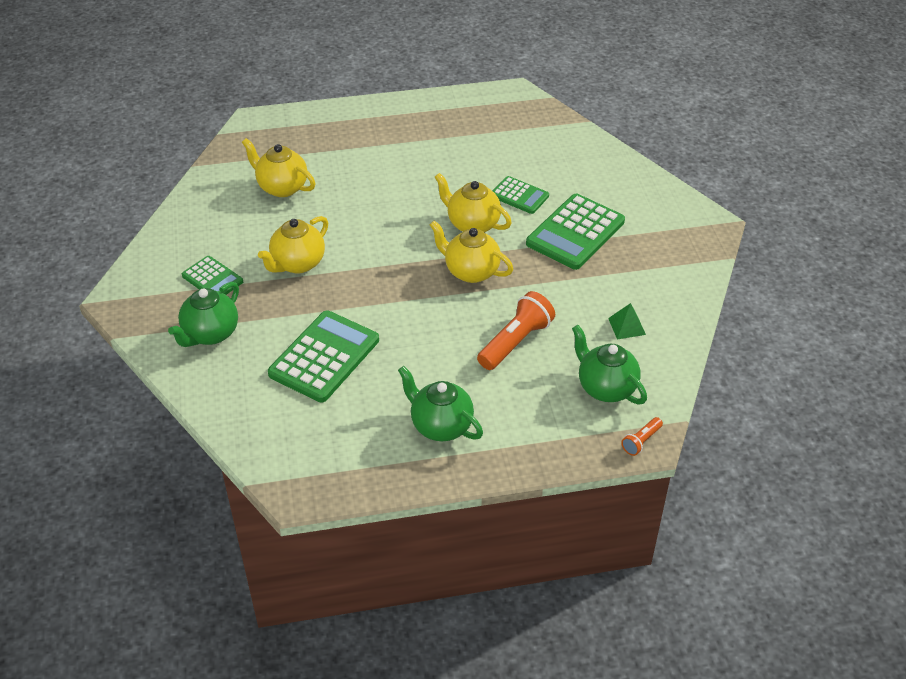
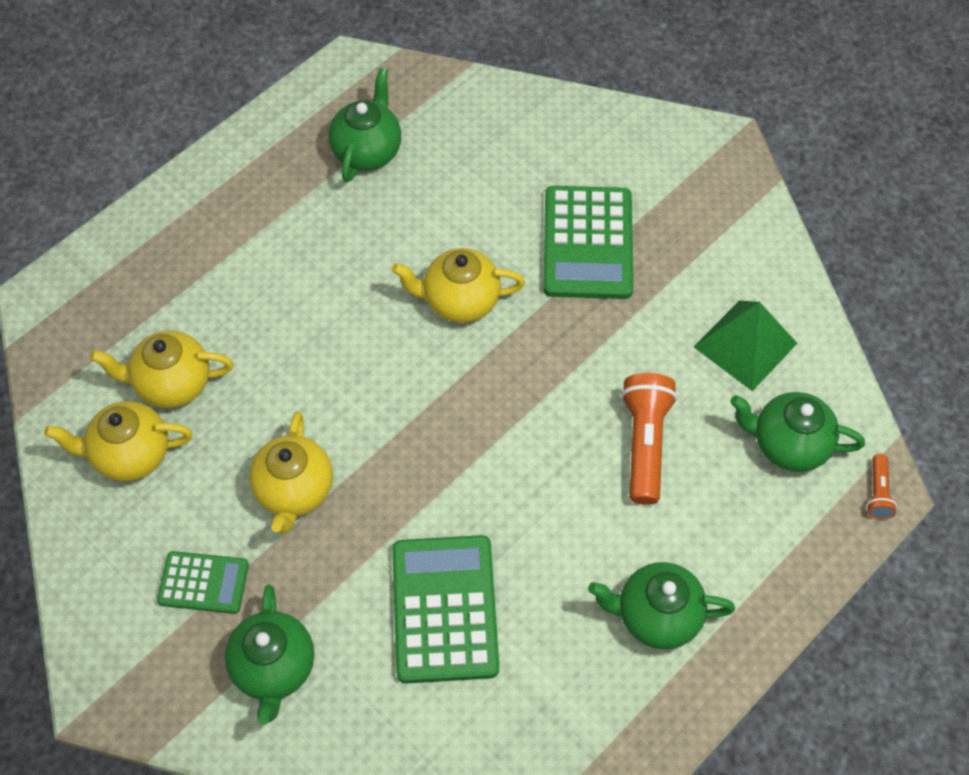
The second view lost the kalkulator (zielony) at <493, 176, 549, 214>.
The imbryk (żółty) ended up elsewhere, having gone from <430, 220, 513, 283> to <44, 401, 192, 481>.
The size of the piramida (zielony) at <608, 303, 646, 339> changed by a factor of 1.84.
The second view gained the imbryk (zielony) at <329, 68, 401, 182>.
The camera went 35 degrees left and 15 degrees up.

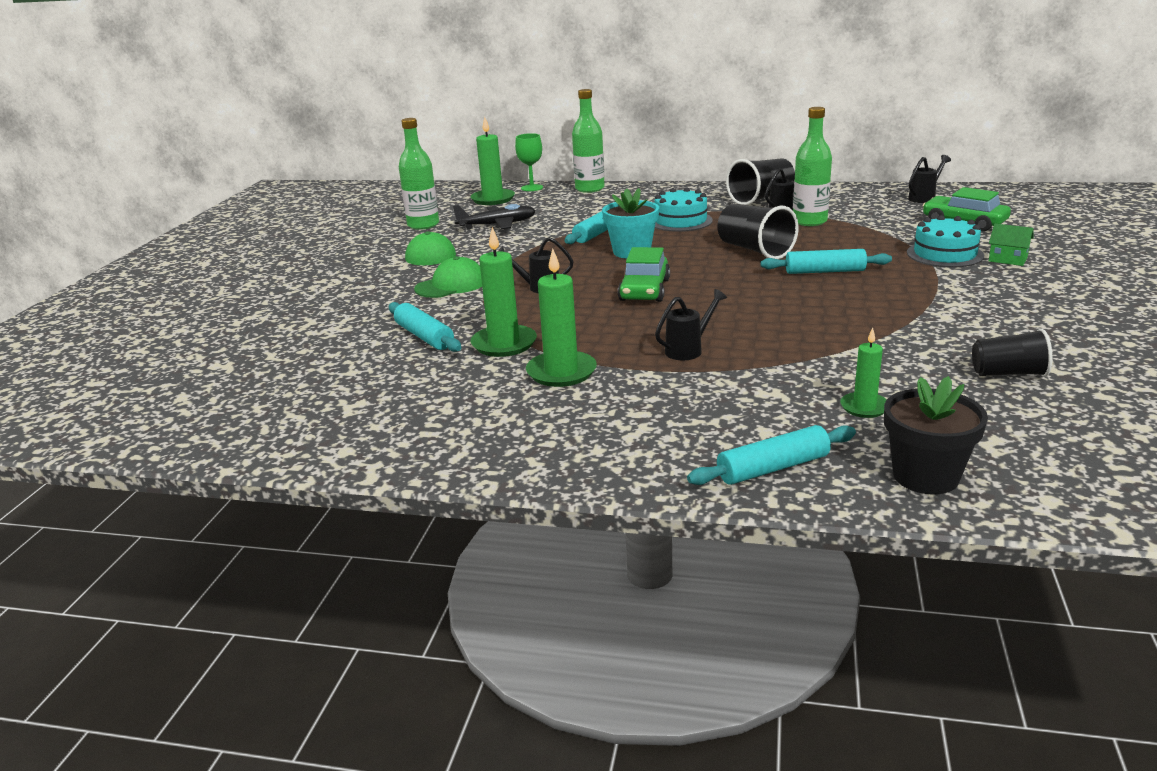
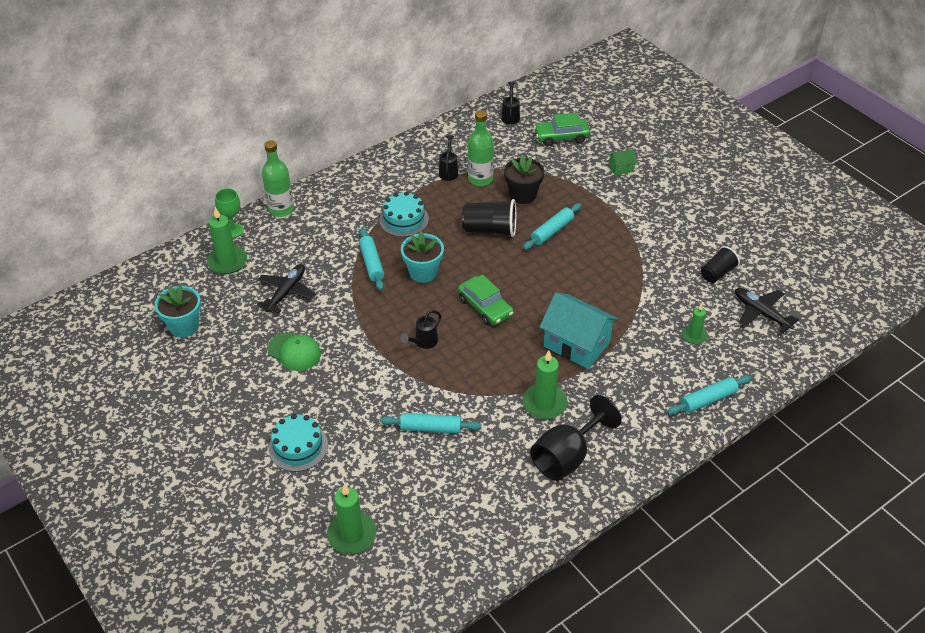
The second view lost the butelka (zielony) at <399, 118, 439, 230>.
The second view lost the szklanka (czarny) at <726, 158, 795, 205>.
The tort (turkusowy) ended up elsewhere, having gone from <907, 215, 984, 268> to <269, 414, 328, 472>.
The świeca (zielony) ended up elsewhere, having gone from <471, 227, 537, 357> to <327, 484, 376, 554>.
The second view lost the czapka (zielony) at <414, 256, 482, 298>.
Where the konewka (czarny) stood at <655, 289, 727, 360>, the domek (turkusowy) came to stand at <540, 293, 618, 369>.
The doniczka (czarny) ended up elsewhere, having gone from <884, 376, 988, 494> to <504, 155, 544, 204>.
The wałek do ciasta (turkusowy) at <687, 425, 856, 485> ended up facing another way, 45 degrees clockwise from before.
The second view gained the doniczka (turkusowy) at <155, 285, 201, 337>.
The second view gained the samolot (czarny) at <735, 288, 799, 333>.
The second view gained the kielich (czarny) at <530, 395, 622, 481>.
The camera went 50 degrees left and 20 degrees up.

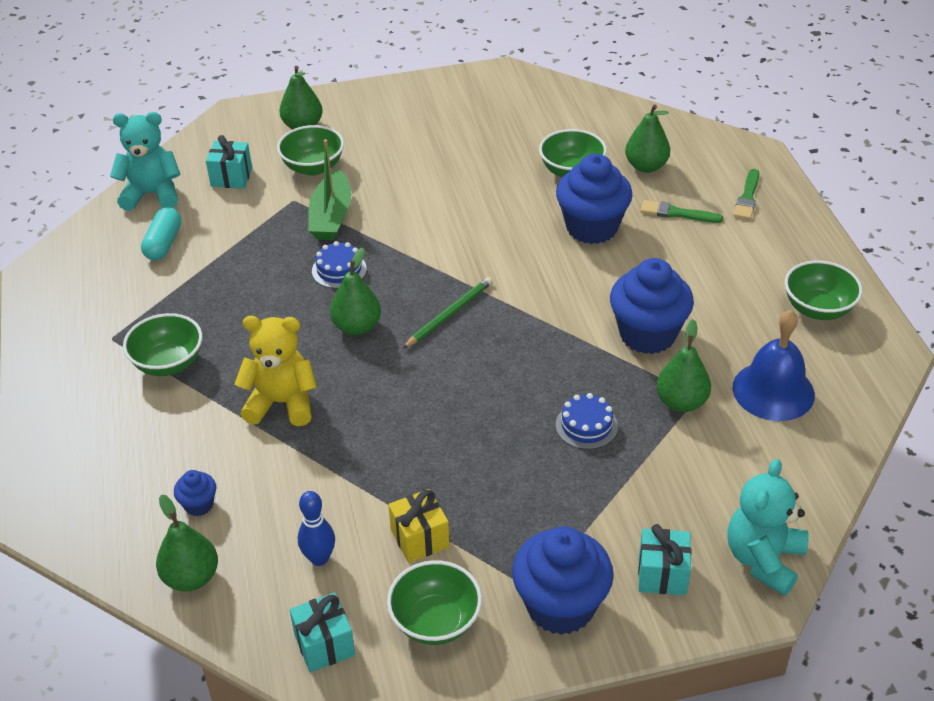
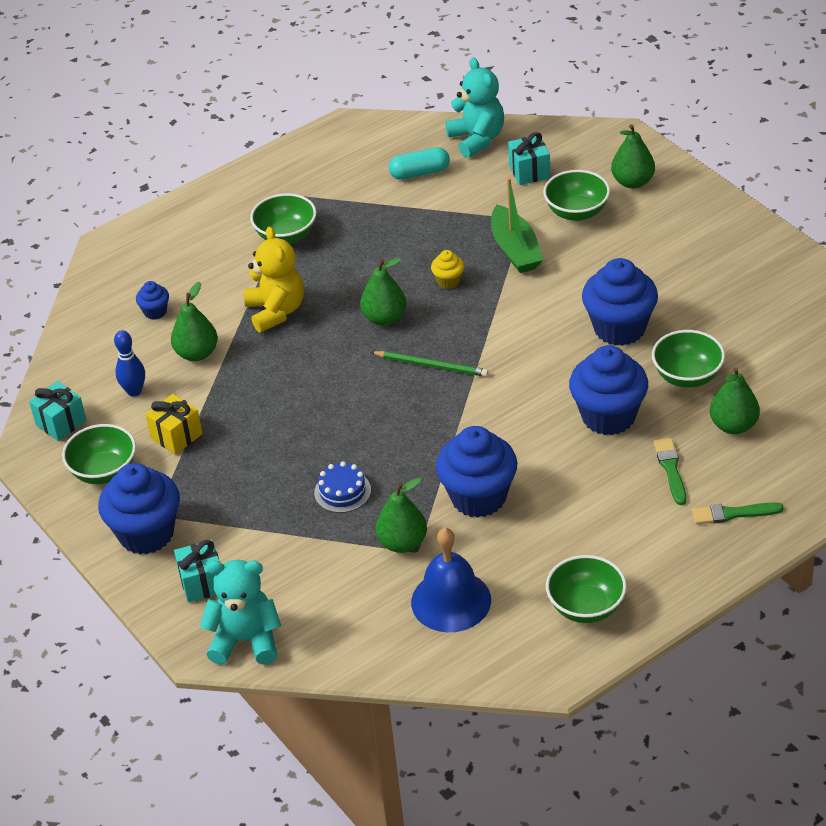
The łódka (zielony) at <309, 139, 351, 240> ended up facing another way, 90 degrees counterclockwise from before.
Where the tort (niebieski) stood at <312, 241, 367, 289>, the muffinka (żółty) came to stand at <431, 250, 464, 289>.
The gruszka (zielony) ended up elsewhere, having gone from <156, 495, 218, 592> to <171, 282, 218, 361>.
The second view gained the muffinka (niebieski) at <582, 258, 658, 346>.
The camera went 70 degrees right and 0 degrees up.

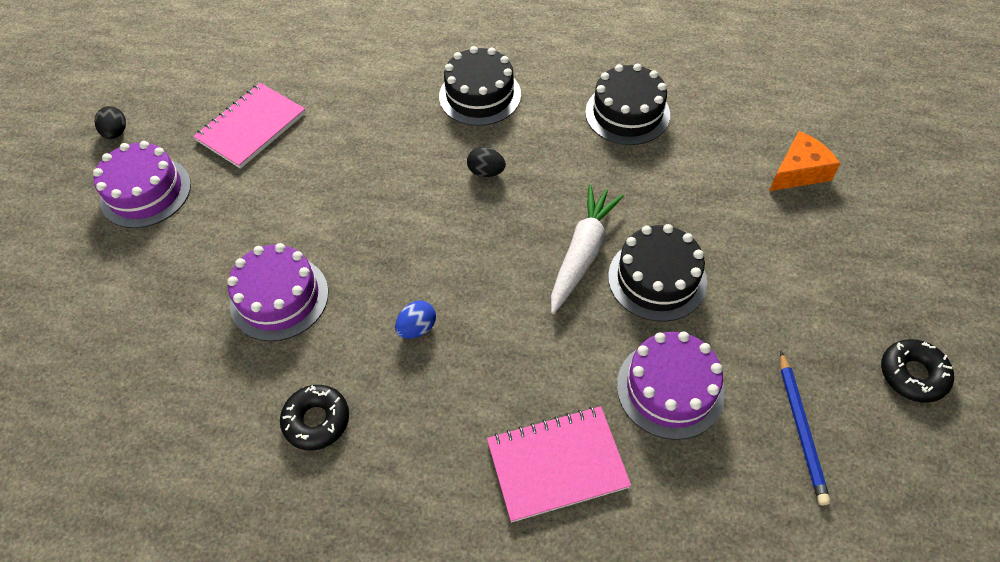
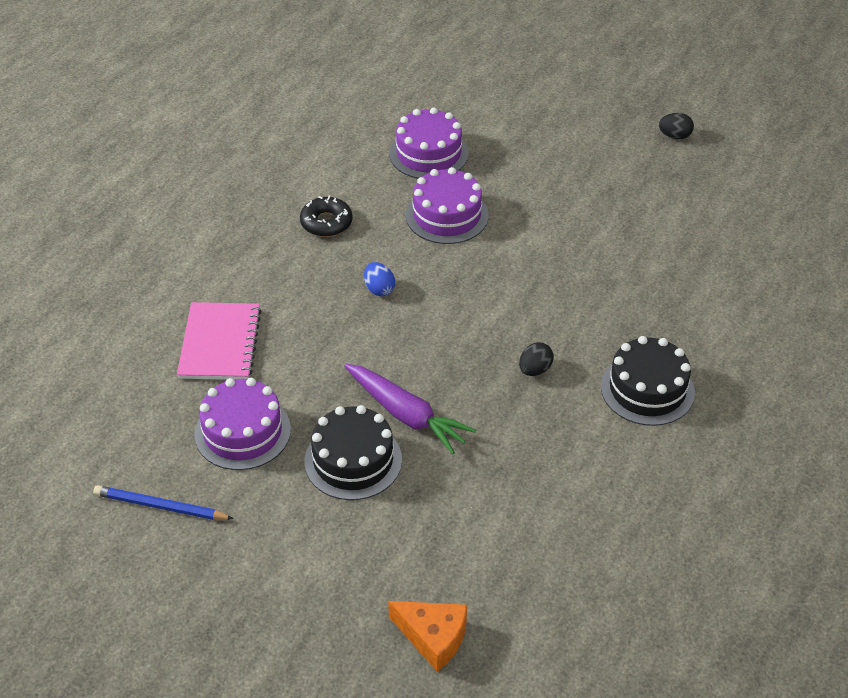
The second view lost the tort (czarny) at <585, 63, 670, 145>.
The second view lost the zeszyt (różowy) at <193, 83, 306, 169>.
The ser (pomarańczowy) at <769, 131, 840, 191> ended up facing another way, 45 degrees counterclockwise from before.
The tort (fioletowy) ended up elsewhere, having gone from <93, 141, 191, 228> to <389, 107, 469, 179>.
What was the marchewka (biały) at <551, 185, 624, 314> turned into the marchewka (fioletowy) at <344, 364, 476, 454>.
The second view lost the donut (czarny) at <881, 339, 954, 403>.
The camera went 105 degrees right and 10 degrees down.

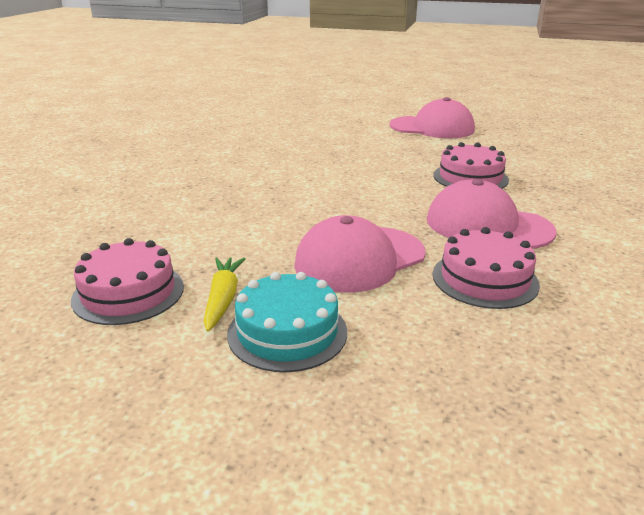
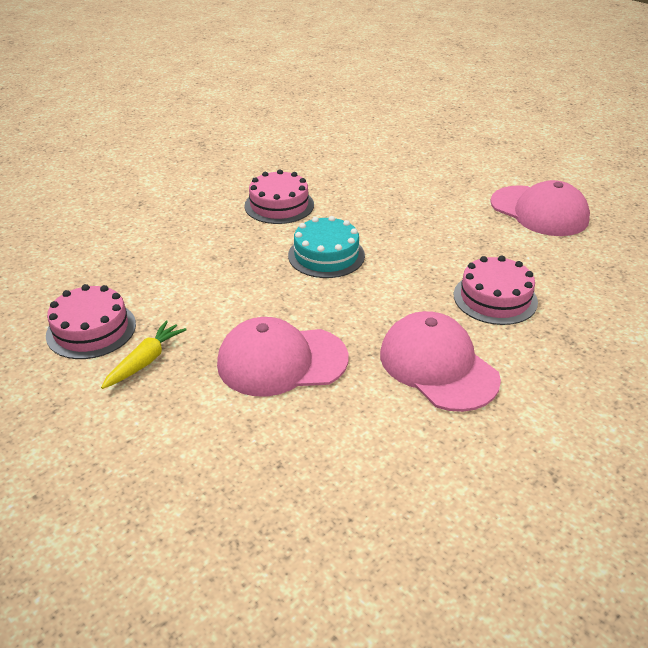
The tort (różowy) ended up elsewhere, having gone from <432, 227, 540, 309> to <244, 170, 314, 224>.
The tort (turkusowy) ended up elsewhere, having gone from <227, 272, 347, 372> to <288, 216, 365, 278>.
The camera went 30 degrees right and 10 degrees up.

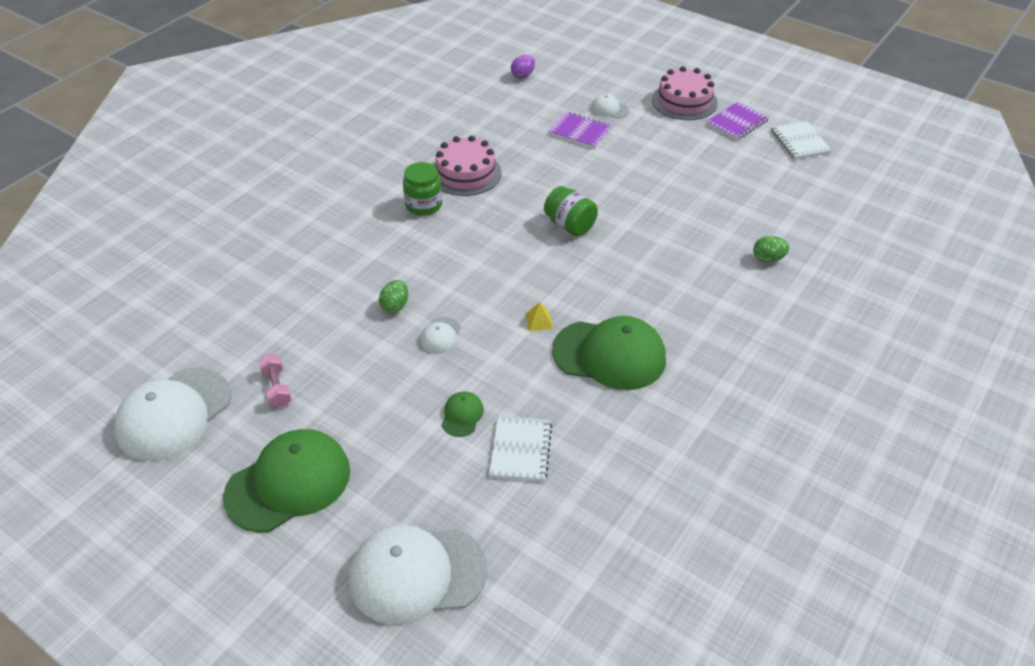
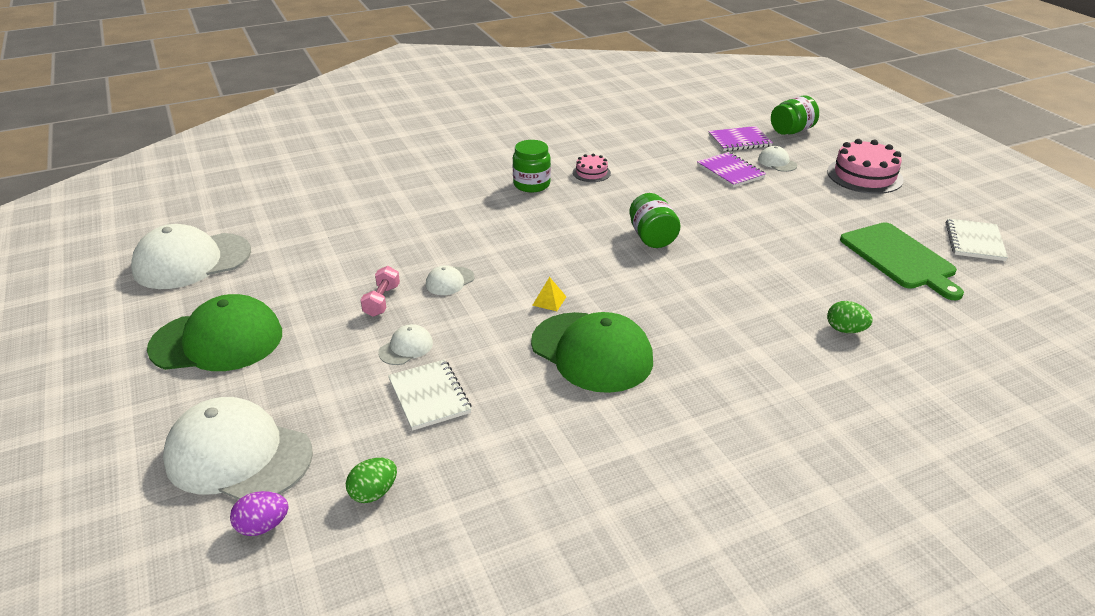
The jajko (fioletowy) ended up elsewhere, having gone from <511, 55, 535, 78> to <230, 491, 289, 536>.
The zeszyt (fioletowy) ended up elsewhere, having gone from <706, 101, 769, 141> to <708, 126, 773, 151>.
The size of the tort (różowy) at <434, 136, 502, 196> changed by a factor of 0.53.
The jajko (zielony) ended up elsewhere, having gone from <379, 280, 408, 313> to <346, 458, 397, 503>.
The hantel (różowy) ended up elsewhere, having gone from <258, 354, 292, 407> to <360, 266, 400, 317>.
What was the czapka (zielony) at <441, 391, 484, 437> turned into the czapka (biały) at <378, 324, 433, 365>.
The zeszyt (biały) at <489, 416, 552, 482> ended up facing another way, 60 degrees counterclockwise from before.
The second view gained the słoik (zielony) at <771, 95, 819, 135>.
The second view gained the deska do krojenia (zielony) at <840, 222, 964, 300>.
The camera went 30 degrees right and 10 degrees down.

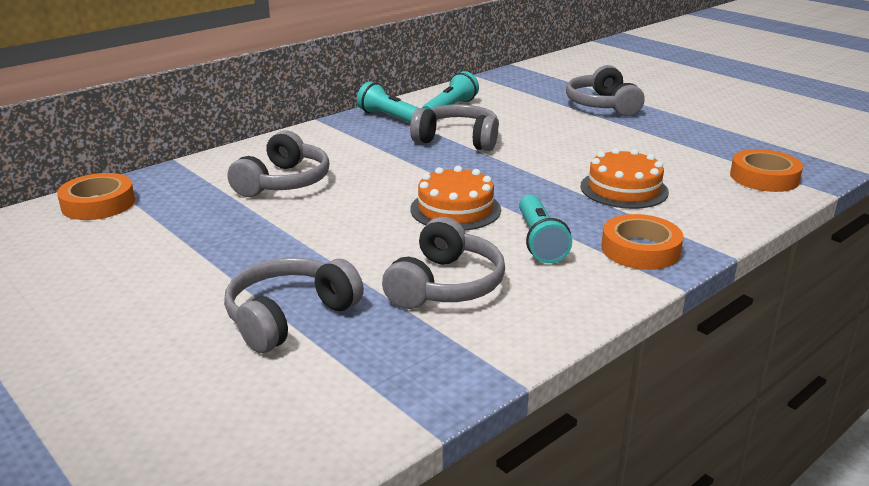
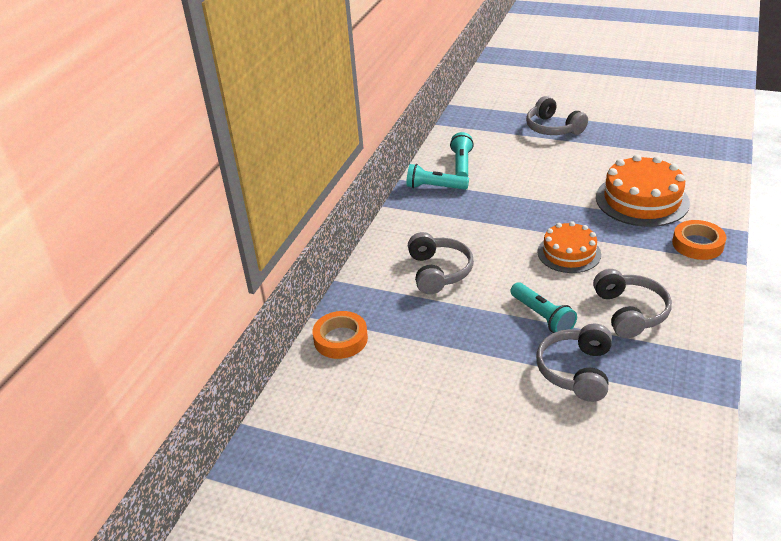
The second view lost the słuchawki (szary) at <410, 104, 499, 151>.
The size of the tort (pomarańczowy) at <580, 148, 669, 209> changed by a factor of 1.56.
The second view lost the taśma klejąca (pomarańczowy) at <730, 149, 803, 192>.
The latarka (turkusowy) ended up elsewhere, having gone from <519, 195, 572, 263> to <511, 282, 577, 333>.
The camera went 25 degrees left and 10 degrees up.

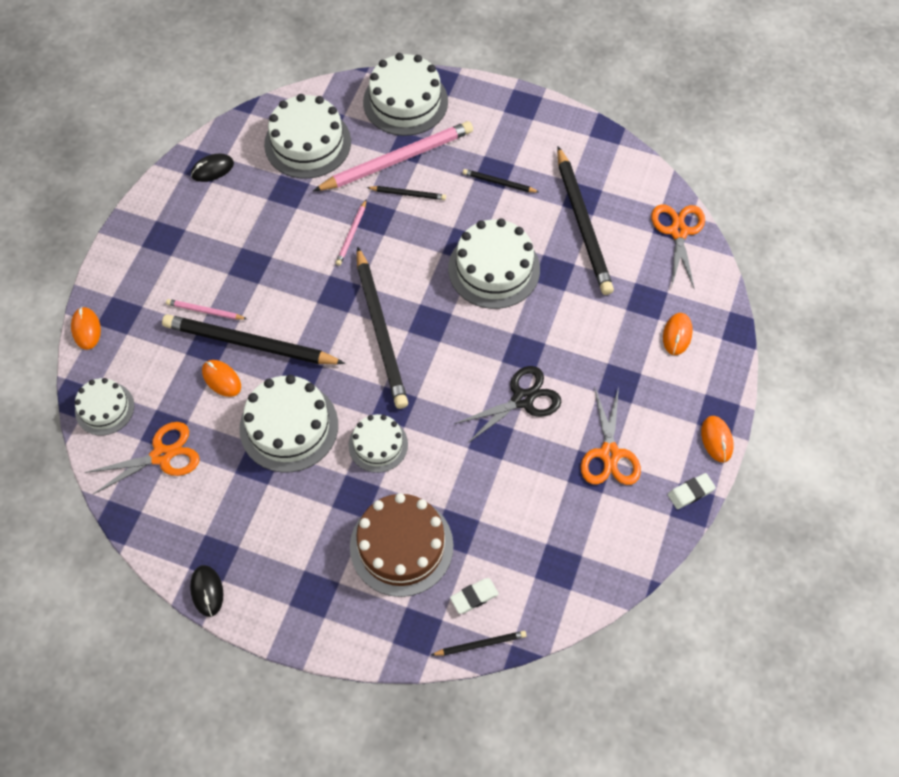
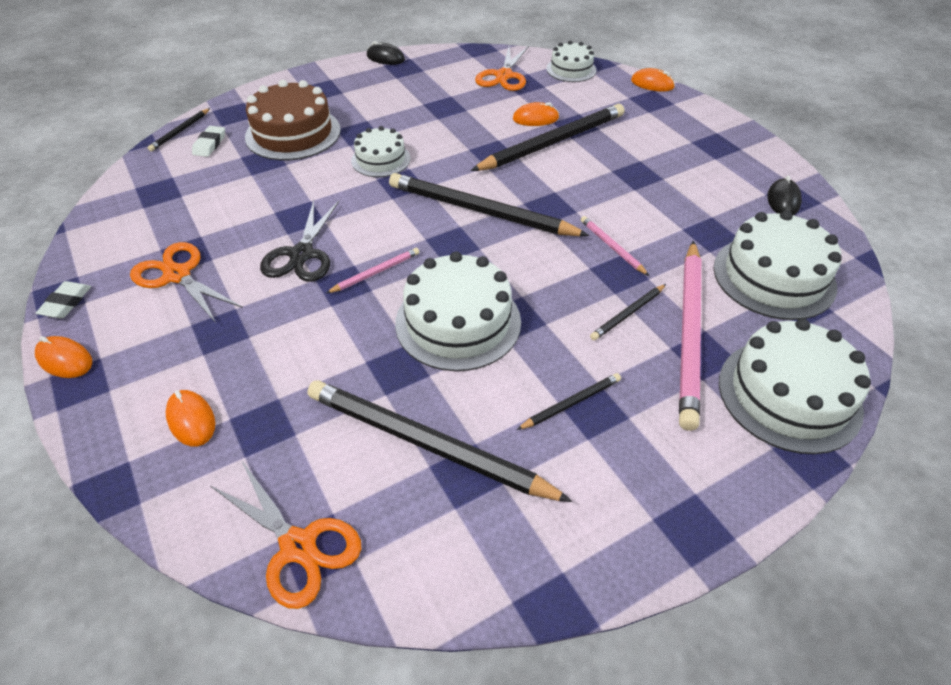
The ołówek (różowy) ended up elsewhere, having gone from <166, 299, 247, 320> to <326, 248, 419, 294>.
The second view lost the tort (biały) at <239, 375, 338, 473>.
The camera went 130 degrees right and 15 degrees down.

